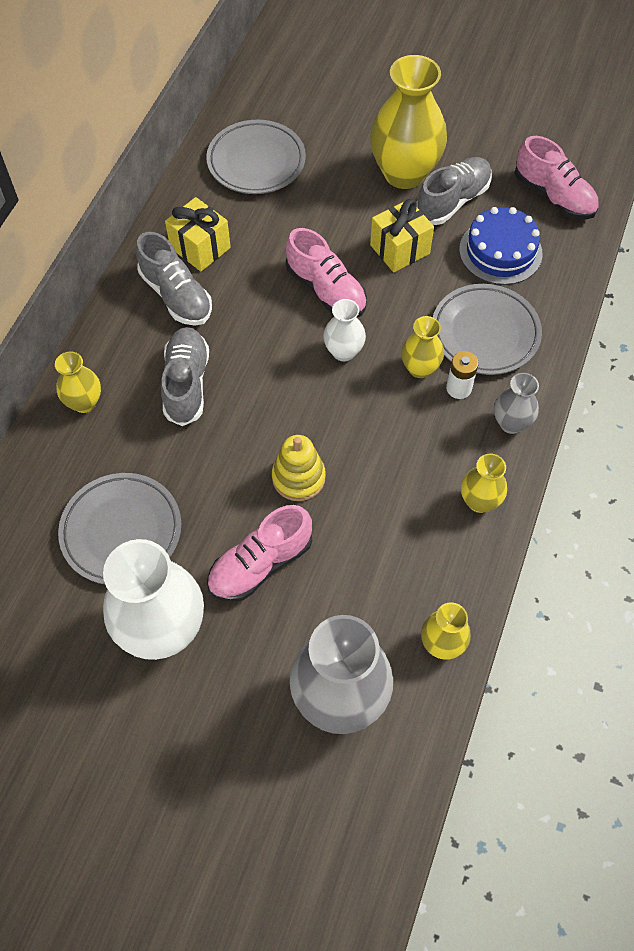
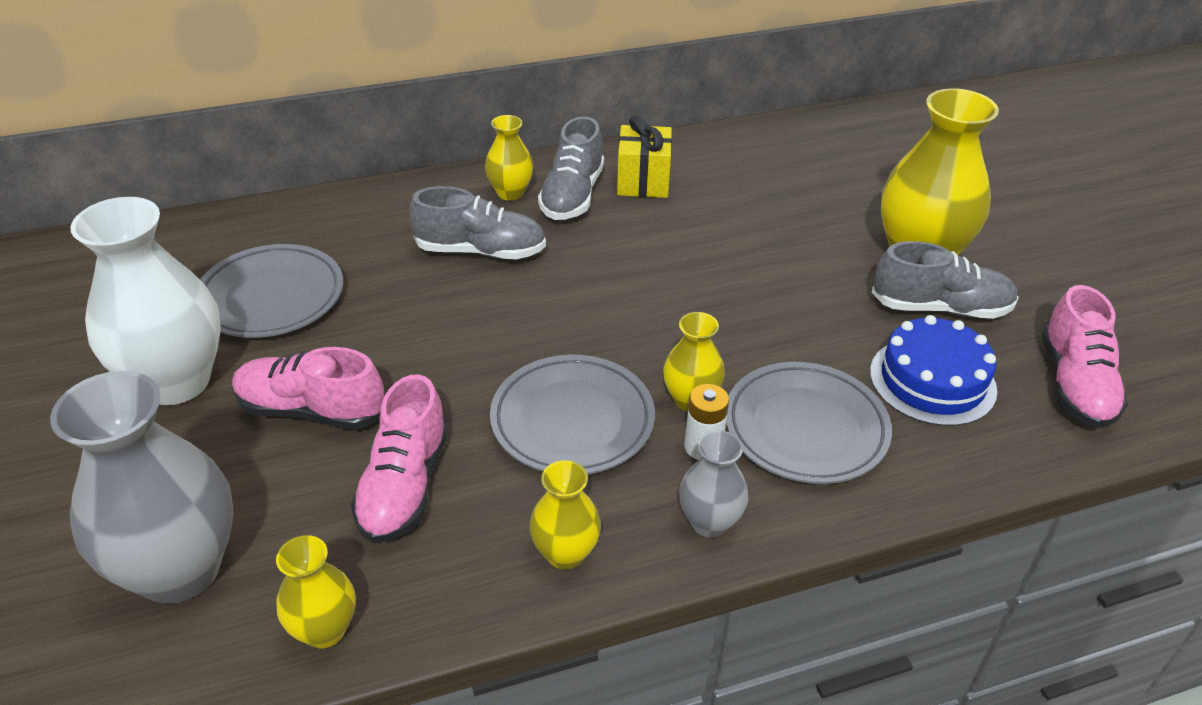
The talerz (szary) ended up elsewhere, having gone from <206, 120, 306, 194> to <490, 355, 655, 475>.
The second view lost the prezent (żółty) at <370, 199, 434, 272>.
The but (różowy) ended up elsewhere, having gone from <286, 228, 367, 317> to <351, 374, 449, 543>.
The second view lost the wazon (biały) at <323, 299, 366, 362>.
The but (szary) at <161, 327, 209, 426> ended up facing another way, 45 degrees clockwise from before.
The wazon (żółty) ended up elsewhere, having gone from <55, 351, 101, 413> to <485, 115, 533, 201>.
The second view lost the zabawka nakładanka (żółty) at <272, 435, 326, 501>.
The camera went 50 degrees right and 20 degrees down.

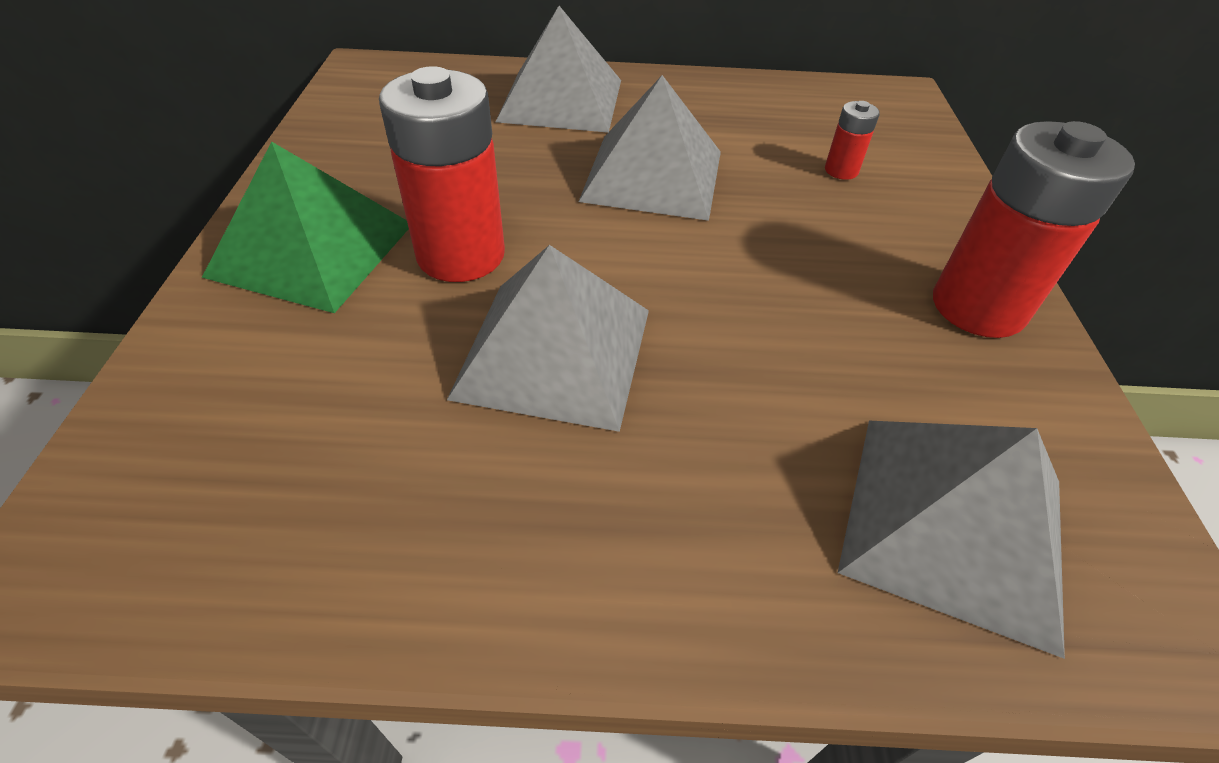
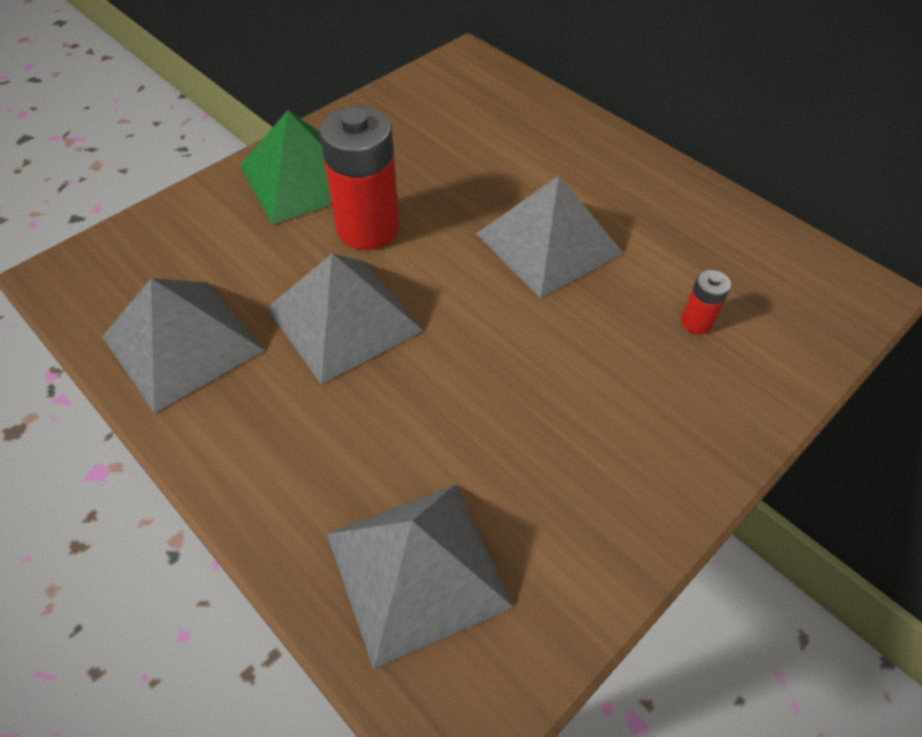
The piramida (szary) ended up elsewhere, having gone from <496, 6, 621, 133> to <102, 278, 264, 413>.
The second view lost the bateria (czerwony) at <933, 121, 1135, 338>.
The camera went 45 degrees right and 5 degrees up.

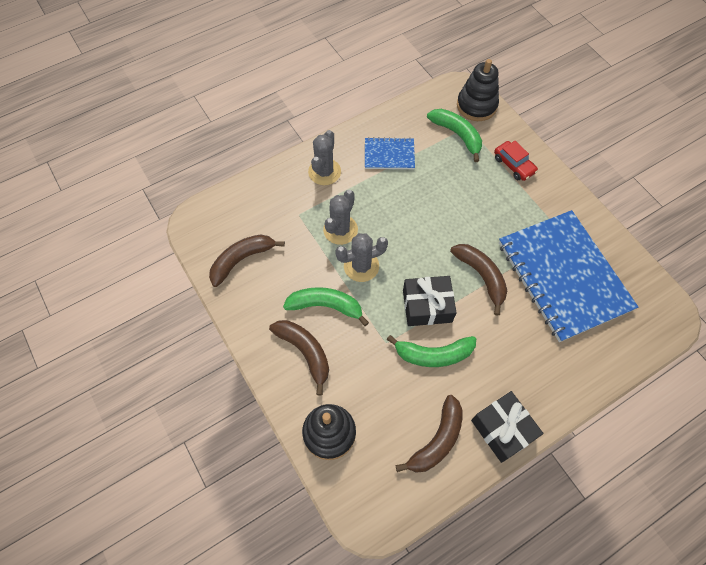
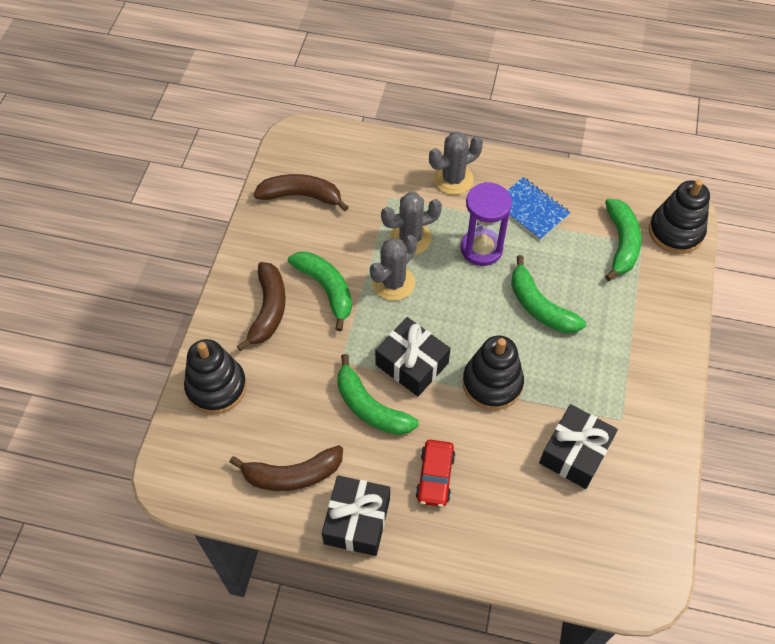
The samochód (czerwony) ended up elsewhere, having gone from <494, 141, 538, 181> to <416, 440, 456, 507>.
Where the zeszyt (niebieski) stood at <499, 210, 638, 342>, the prezent (czarny) came to stand at <539, 404, 618, 489>.
The kaktus (szary) at <335, 233, 388, 282> ended up facing another way, 75 degrees counterclockwise from before.
Where the banan (brązowy) stood at <450, 244, 507, 316>, the zabawka nakładanka (czarny) came to stand at <462, 335, 524, 410>.
The second view gained the klepsydra (fioletowy) at <461, 182, 512, 266>.
The second view gained the banan (zielony) at <511, 255, 586, 333>.
The camera went 45 degrees right and 5 degrees down.

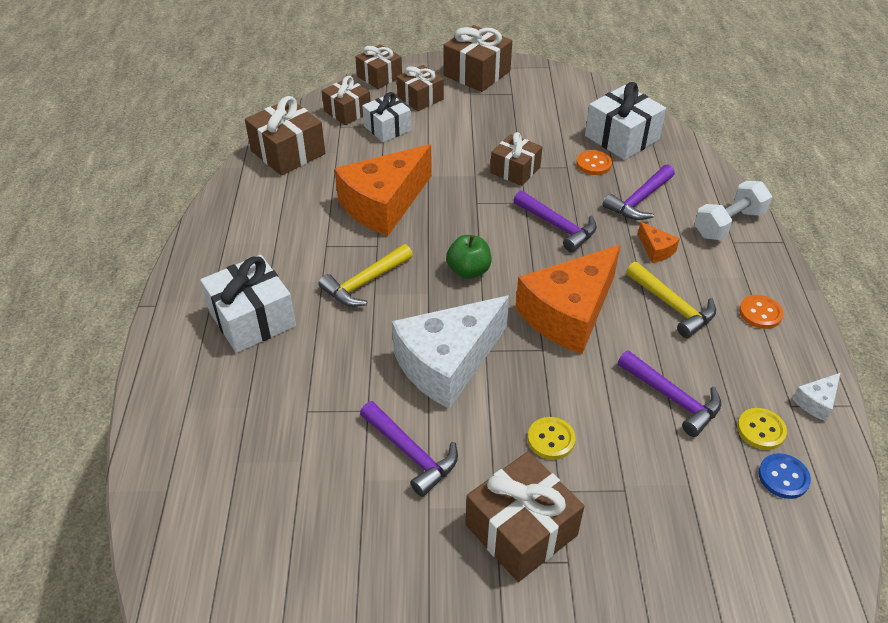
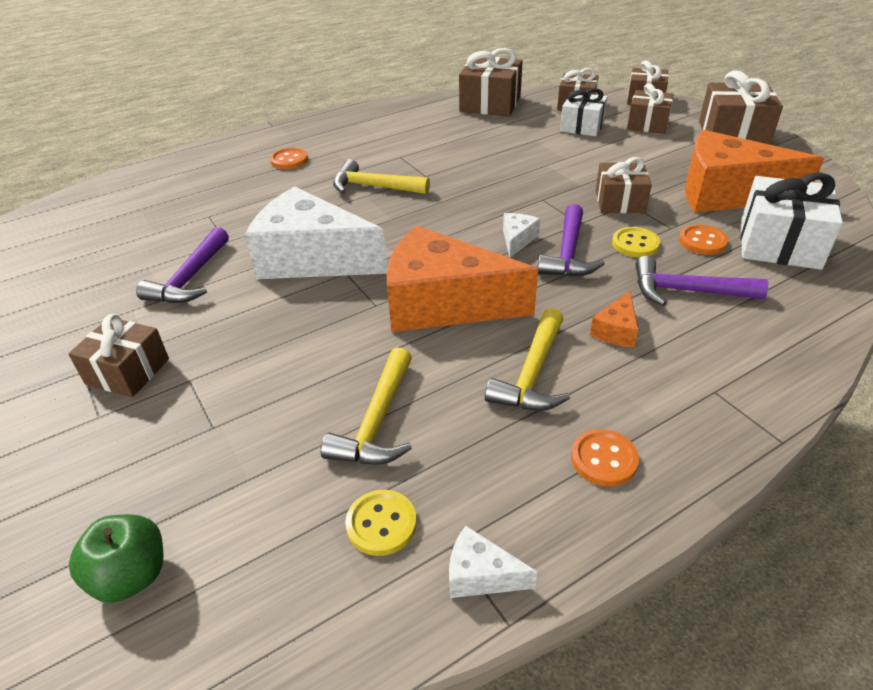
The ser (pomarańczowy) ended up elsewhere, having gone from <334, 144, 432, 236> to <685, 130, 824, 213>.
The second view lost the hantel (biały) at <695, 181, 772, 240>.
The jabłko (zielony) ended up elsewhere, having gone from <446, 235, 492, 279> to <69, 514, 164, 603>.
Where the prezent (biały) stood at <200, 255, 296, 353>, the guzik (pomarańczowy) came to stand at <270, 148, 308, 169>.
What was the młotek (fioletowy) at <618, 350, 721, 437> turned into the młotek (żółty) at <321, 347, 412, 465>.
The guzik (żółty) ended up elsewhere, having gone from <528, 417, 575, 460> to <612, 227, 660, 257>.
The size of the prezent (brązowy) at <465, 451, 584, 582> changed by a factor of 0.66.
The second view lost the guzik (niebieski) at <758, 453, 811, 499>.
The second view gained the ser (biały) at <503, 213, 540, 258>.
The camera went 60 degrees right and 5 degrees down.

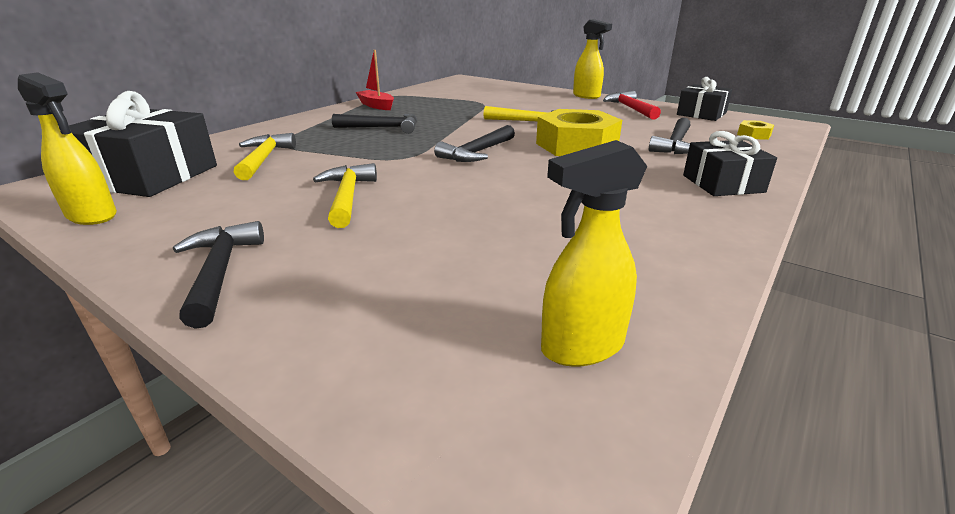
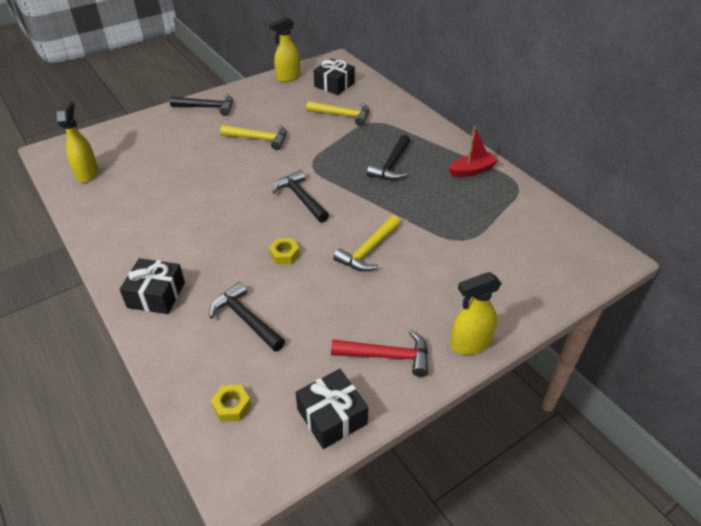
The size of the prezent (czarny) at <69, 91, 217, 197> changed by a factor of 0.62.
The size of the nakrętka (żółty) at <536, 109, 622, 156> changed by a factor of 0.43.
The camera went 110 degrees right and 15 degrees up.

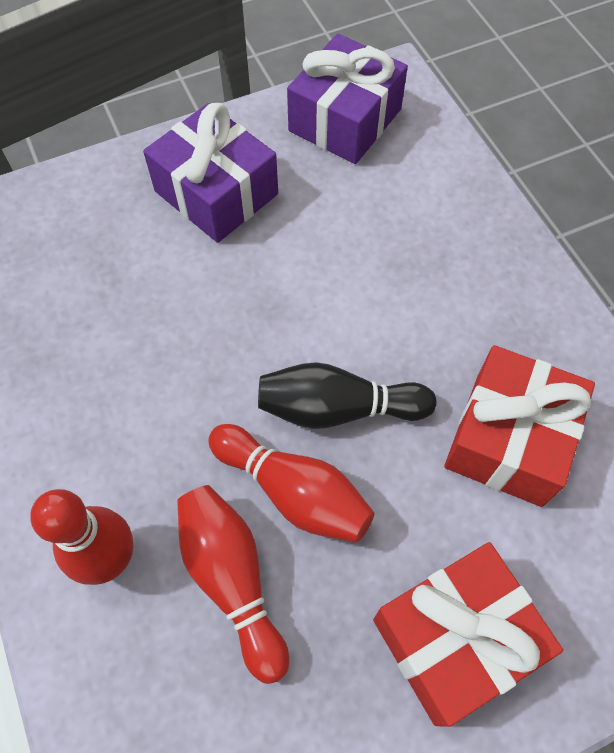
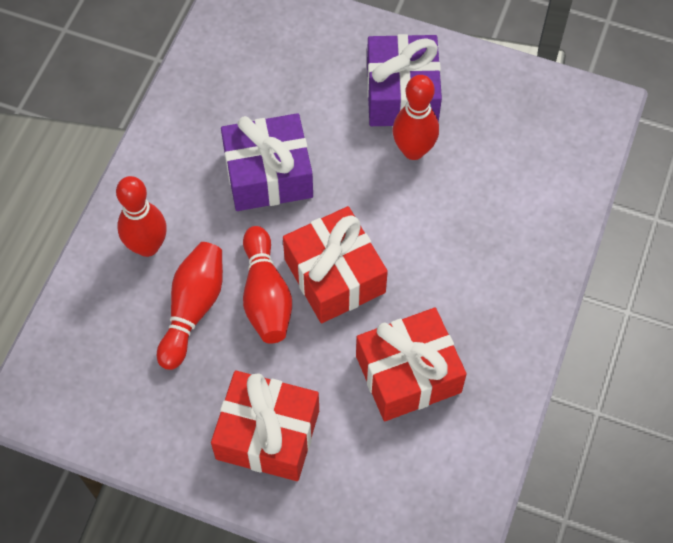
The prezent (fioletowy) ended up elsewhere, having gone from <287, 34, 408, 164> to <221, 113, 313, 211>.
Where the kręgiel (czarny) stood at <258, 362, 437, 429>, the prezent (czerwony) came to stand at <283, 206, 388, 323>.
The second view gained the kręgiel (czerwony) at <393, 75, 439, 160>.
The camera went 45 degrees right and 0 degrees up.

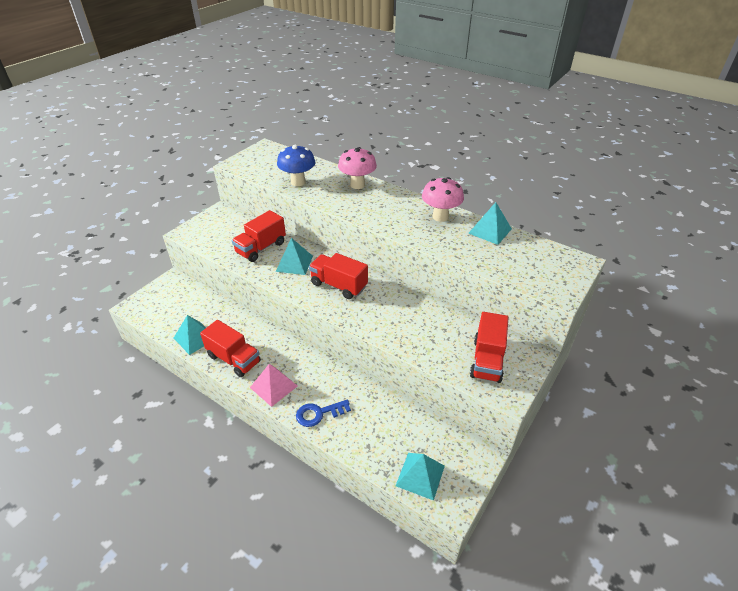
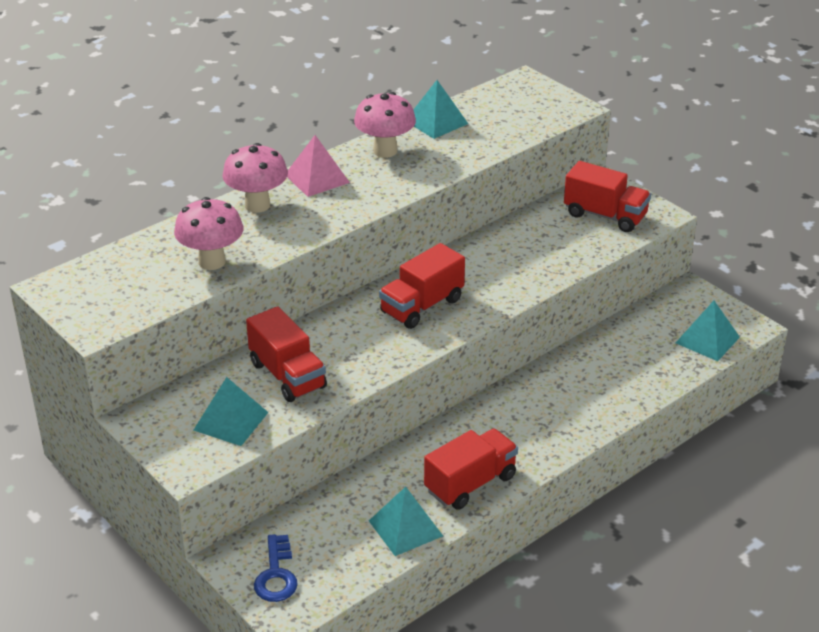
What was the grzyb (niebieski) at <277, 145, 316, 186> turned into the grzyb (różowy) at <174, 197, 243, 270>.
The piramida (turkusowy) ended up elsewhere, having gone from <276, 238, 313, 275> to <194, 377, 268, 446>.
The piramida (różowy) ended up elsewhere, having gone from <250, 364, 297, 407> to <287, 135, 350, 197>.
The klucz (niebieski) ended up elsewhere, having gone from <296, 399, 351, 427> to <254, 534, 298, 602>.
The camera went 75 degrees left and 5 degrees down.

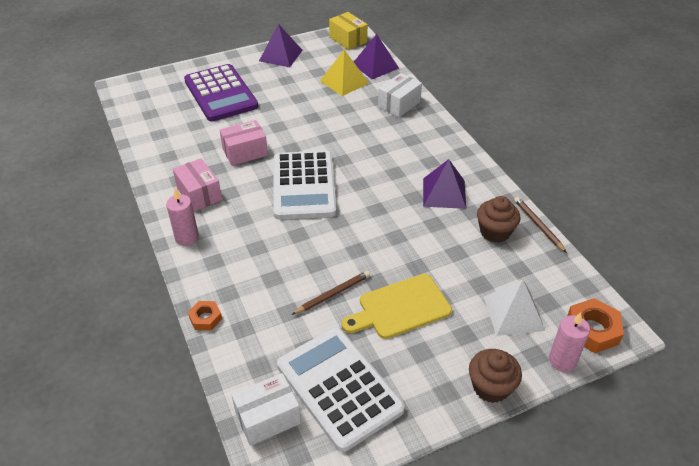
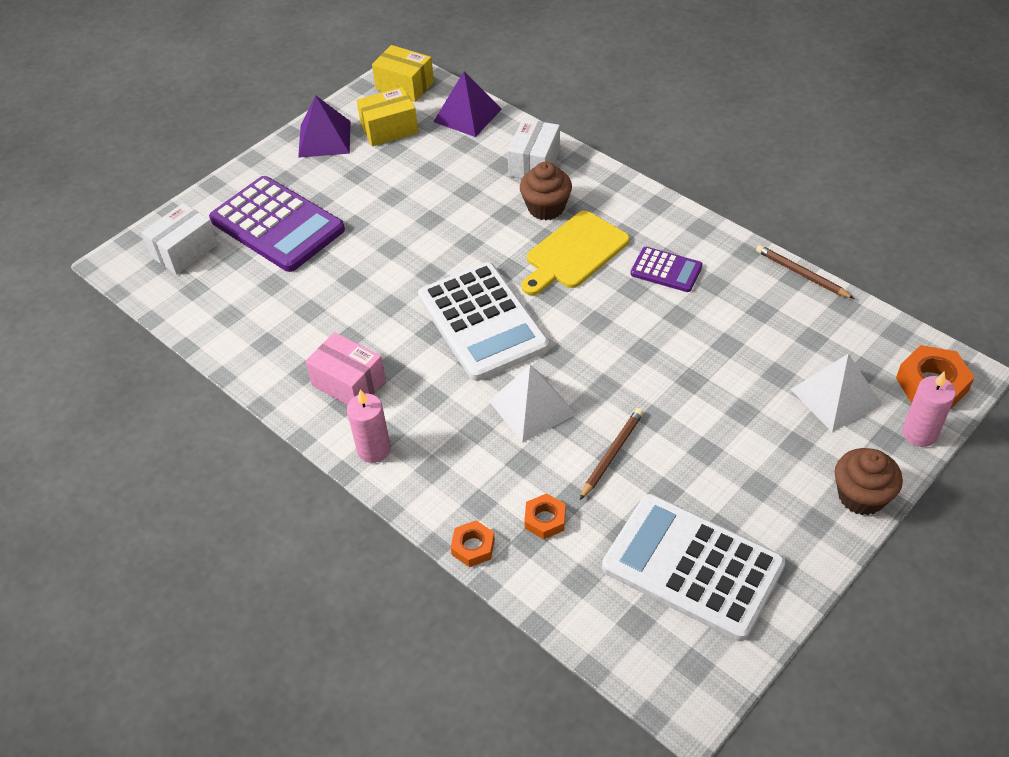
The second view lost the piramida (żółty) at <320, 50, 369, 96>.
The second view lost the pudełko (różowy) at <220, 120, 268, 166>.
Where the piramida (fioletowy) stood at <423, 159, 466, 209>, the kalkulator (fioletowy) came to stand at <630, 247, 703, 292>.
The muffinka (brązowy) ended up elsewhere, having gone from <477, 196, 520, 243> to <520, 162, 572, 220>.
The deska do krojenia (żółty) ended up elsewhere, having gone from <342, 274, 452, 339> to <521, 211, 630, 295>.
The pudełko (biały) ended up elsewhere, having gone from <232, 373, 301, 446> to <141, 203, 218, 275>.
The second view gained the pudełko (żółty) at <357, 87, 418, 146>.
The second view gained the piramida (biały) at <489, 365, 576, 443>.
The second view gained the nakrętka (pomarańczowy) at <524, 493, 566, 539>.
The camera went 20 degrees left and 5 degrees up.

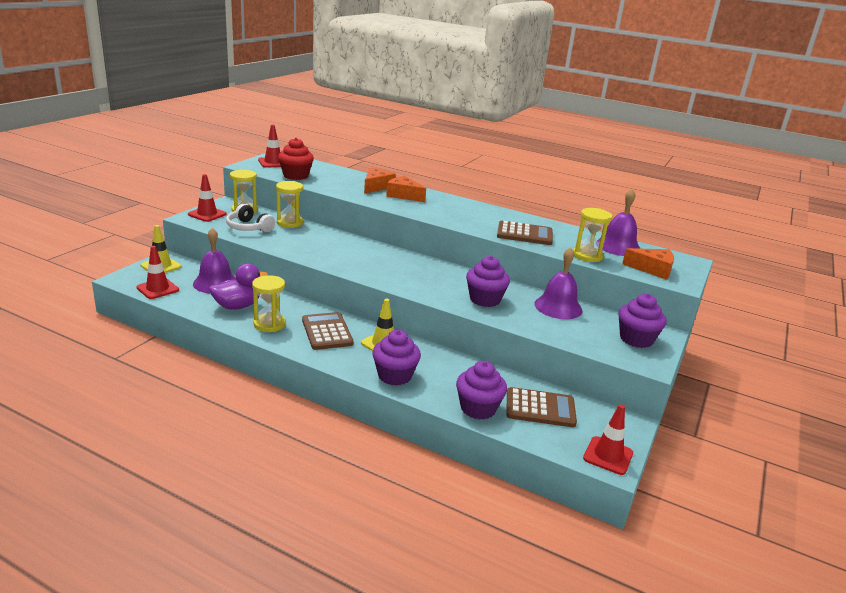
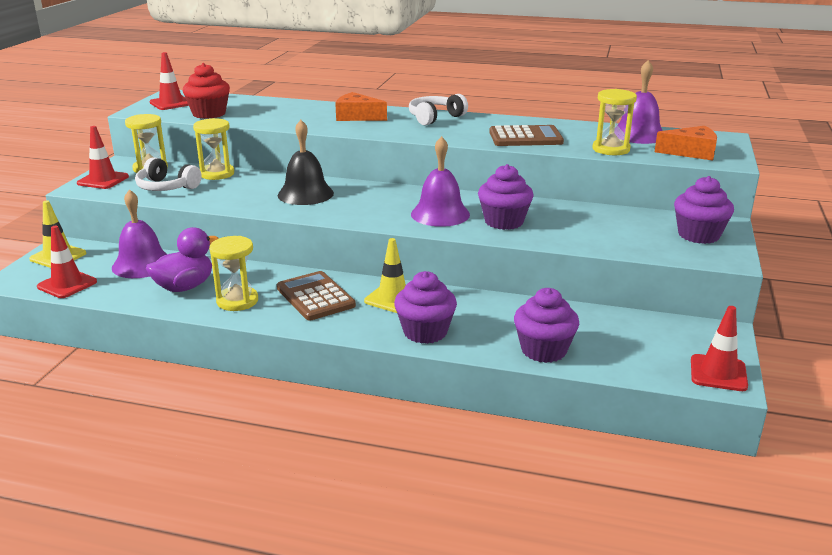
The second view lost the ser (pomarańczowy) at <364, 167, 396, 194>.
The dzwonek (fioletowy) ended up elsewhere, having gone from <534, 247, 582, 319> to <411, 136, 470, 227>.
The second view lost the kalkulator (brązowy) at <506, 387, 577, 427>.
The second view gained the słuchawki (biały) at <409, 94, 468, 125>.
The second view gained the dzwonek (czarny) at <278, 120, 334, 205>.
The camera went 10 degrees left and 0 degrees up.

